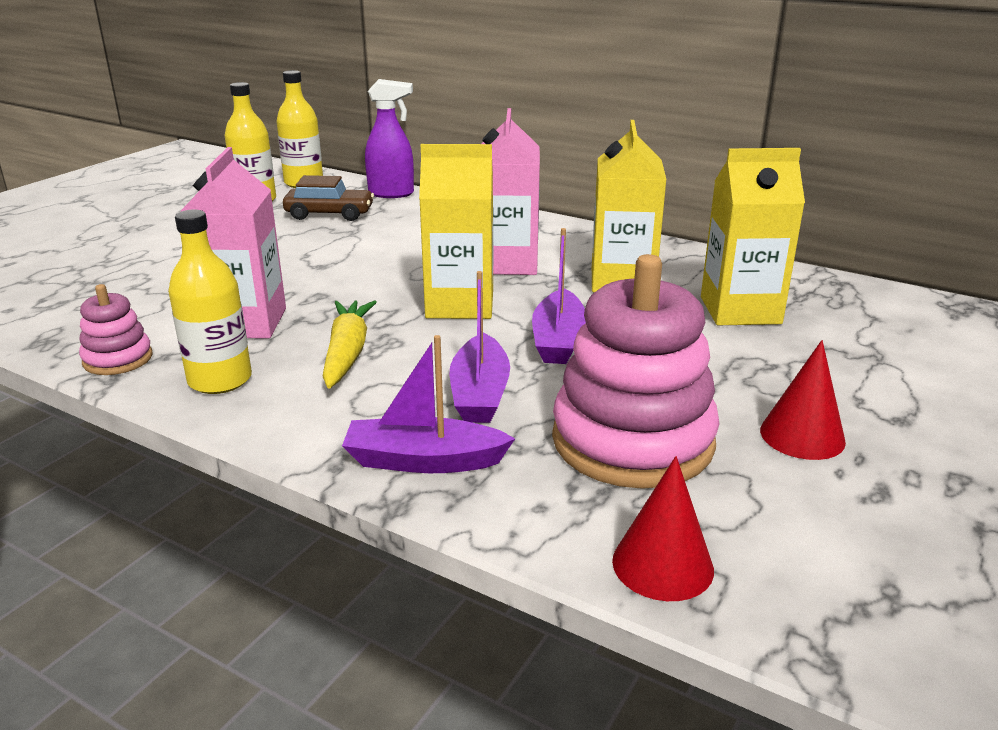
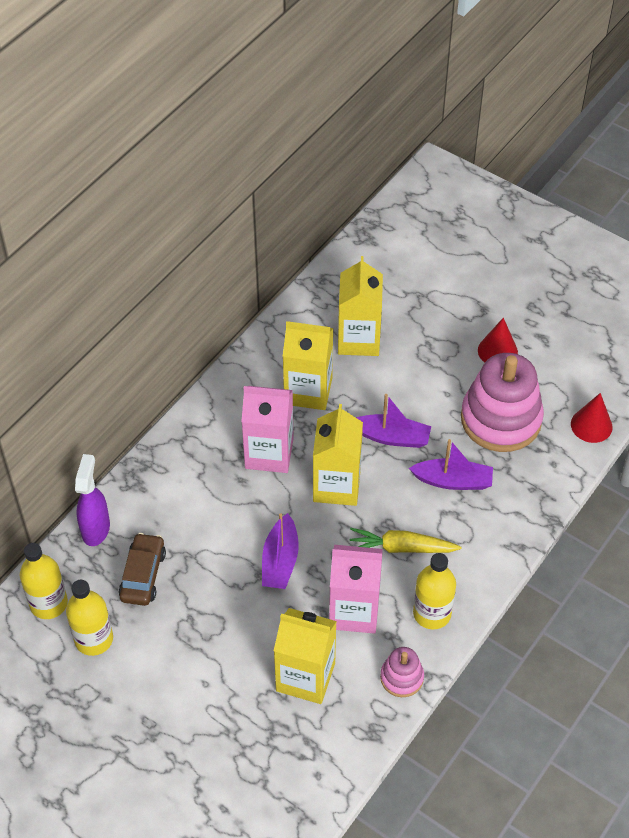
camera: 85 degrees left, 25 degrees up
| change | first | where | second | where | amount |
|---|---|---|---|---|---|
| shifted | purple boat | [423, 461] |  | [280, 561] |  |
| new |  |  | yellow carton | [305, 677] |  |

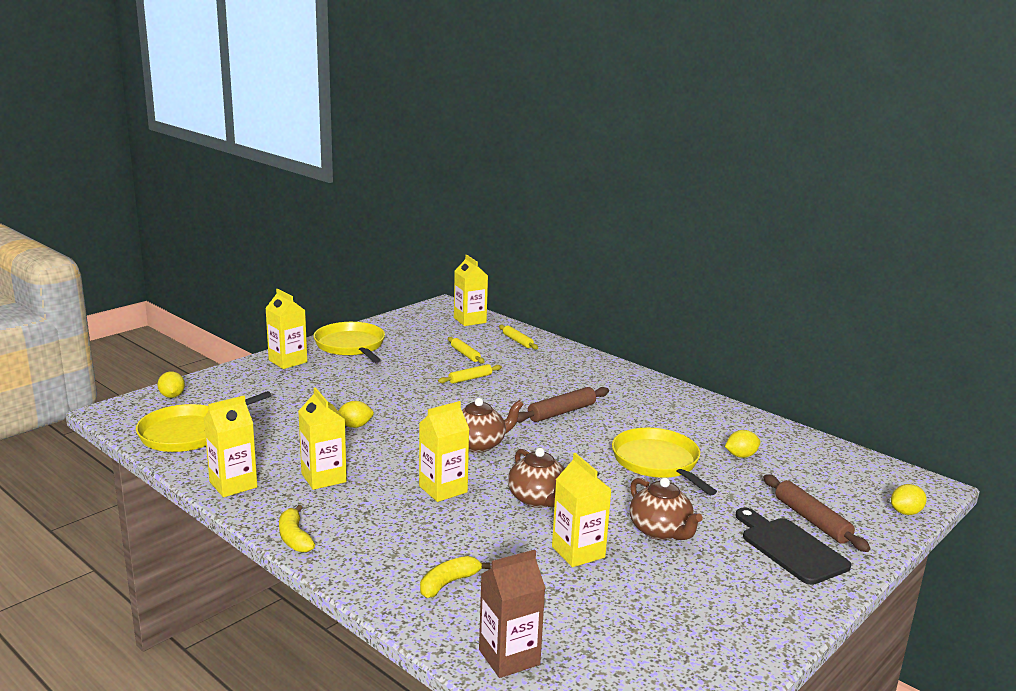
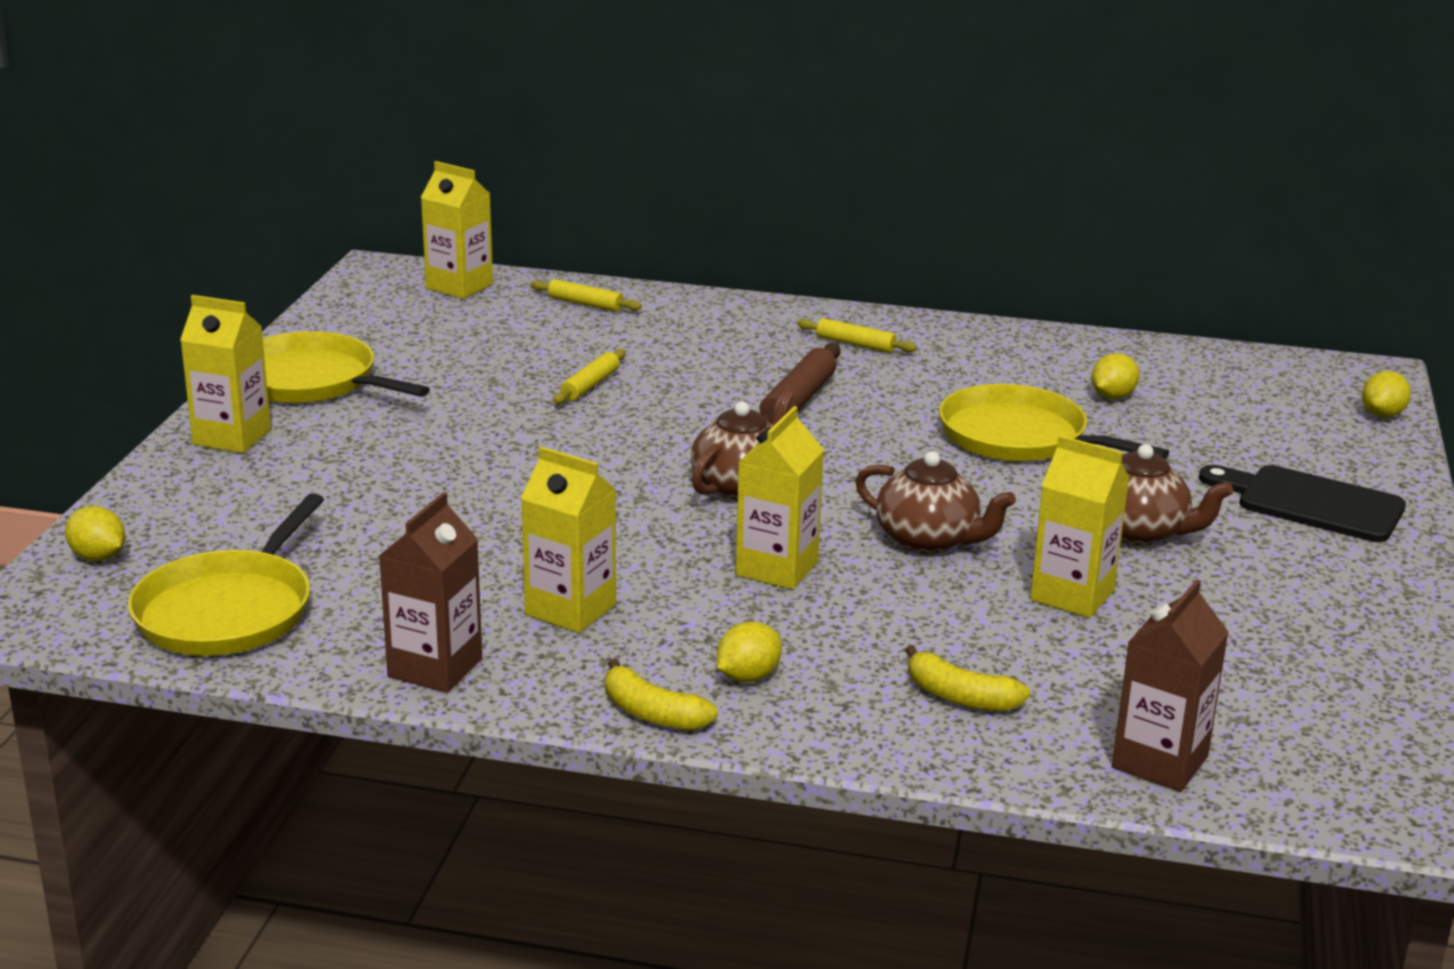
camera: 30 degrees left, 5 degrees up
| change | first | where | second | where | amount |
|---|---|---|---|---|---|
| shifted | yellow rolling pin | [465, 354] |  | [855, 344] |  |
| repainted | yellow carton | [233, 484] | brown carton | [435, 668] |  |
| shifted | yellow lemon | [354, 426] |  | [748, 677] |  |
| gone | brown rolling pin | [812, 520] |  |  |  |
| rotated | yellow banana | [448, 583] |  | [960, 697] | 75 degrees counterclockwise |

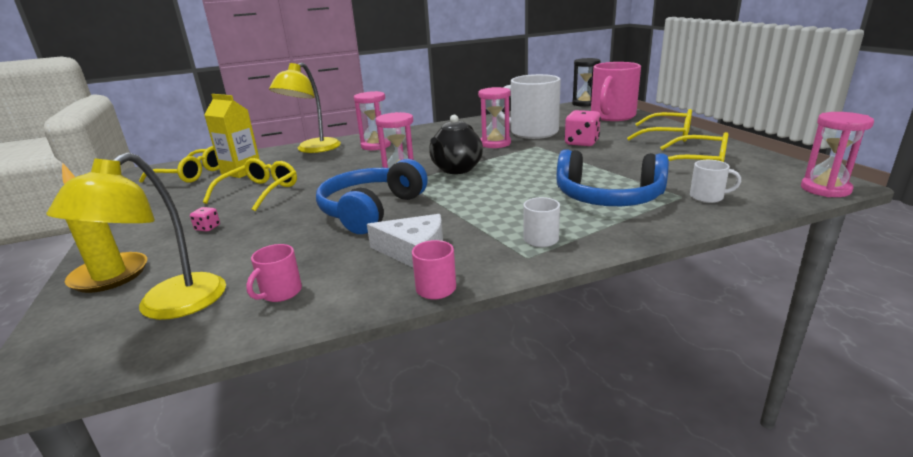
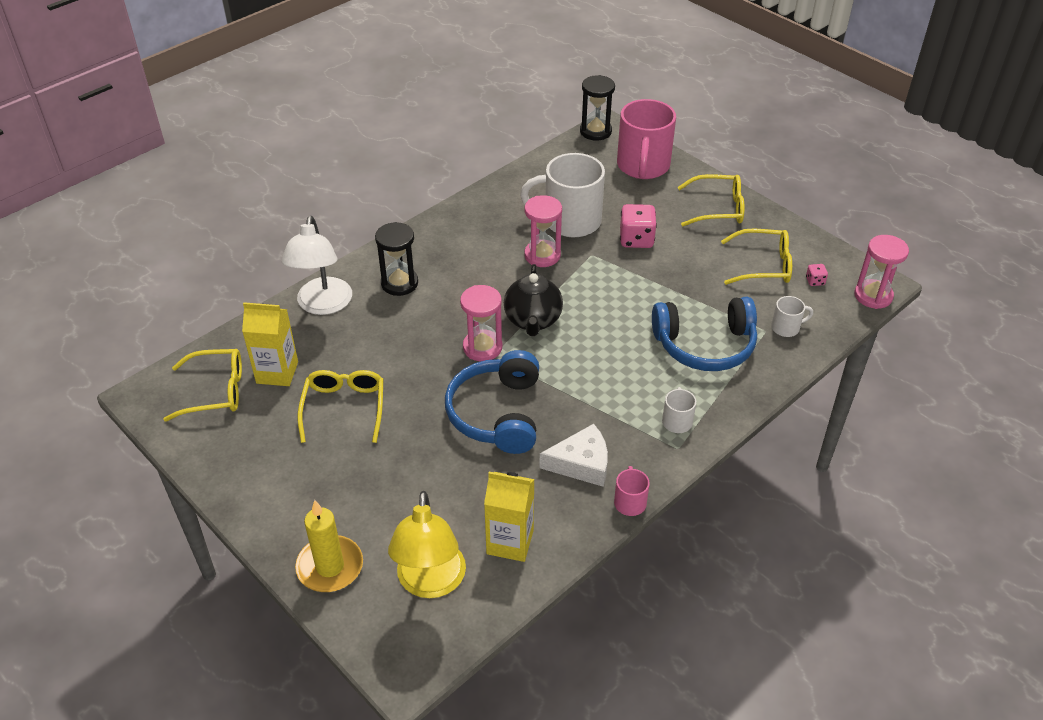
camera: 25 degrees left, 20 degrees up
| change | first | where | second | where | amount |
|---|---|---|---|---|---|
| repainted | yellow lamp | [313, 149] | white lamp | [323, 305] |  |
| repainted | pink hourglass | [376, 146] | black hourglass | [399, 283] |  |
| shifted | pink dice | [207, 228] |  | [815, 281] |  |
| swapped | pink mug | [280, 293] | yellow carton | [510, 542] |  |

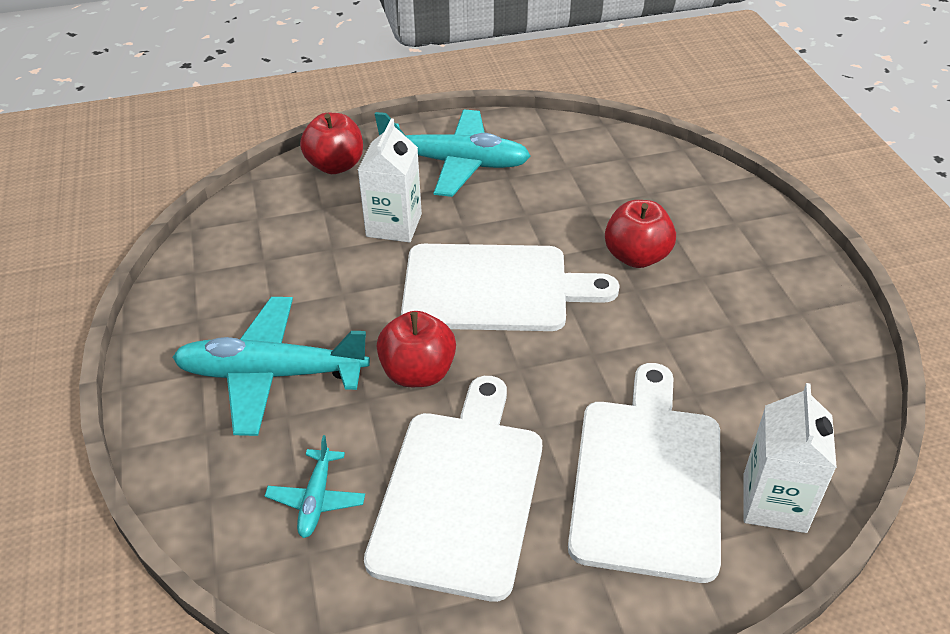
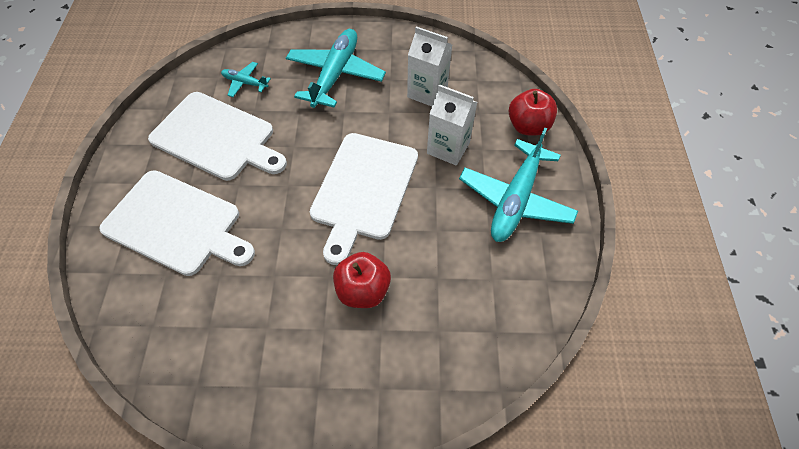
camera: 105 degrees right, 15 degrees up
| change | first | where | second | where | amount |
|---|---|---|---|---|---|
| gone | red apple | [418, 373] |  |  |  |
| shifted | white carton | [774, 502] |  | [427, 92] |  |

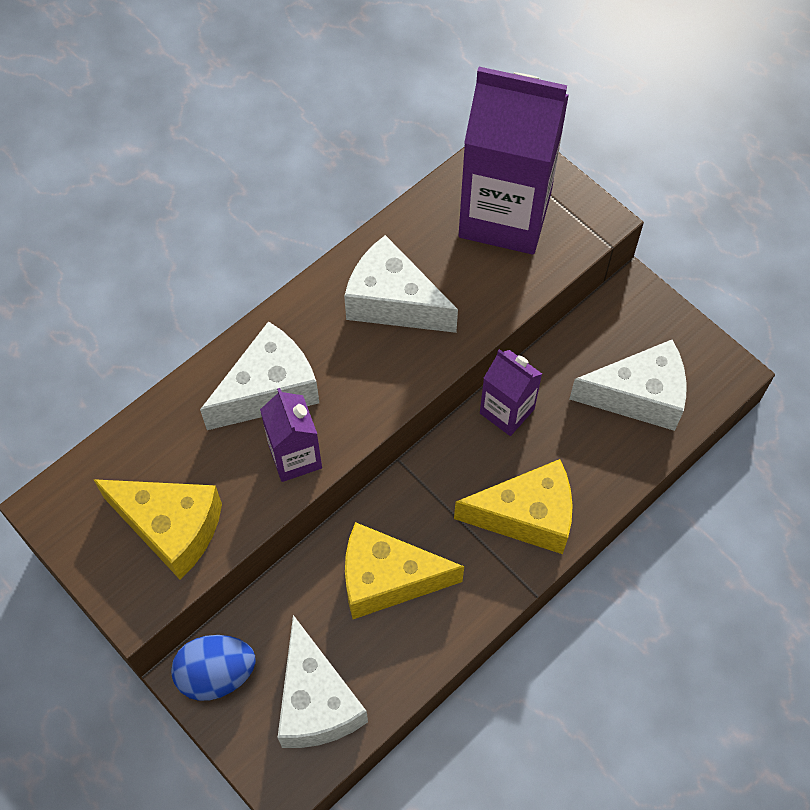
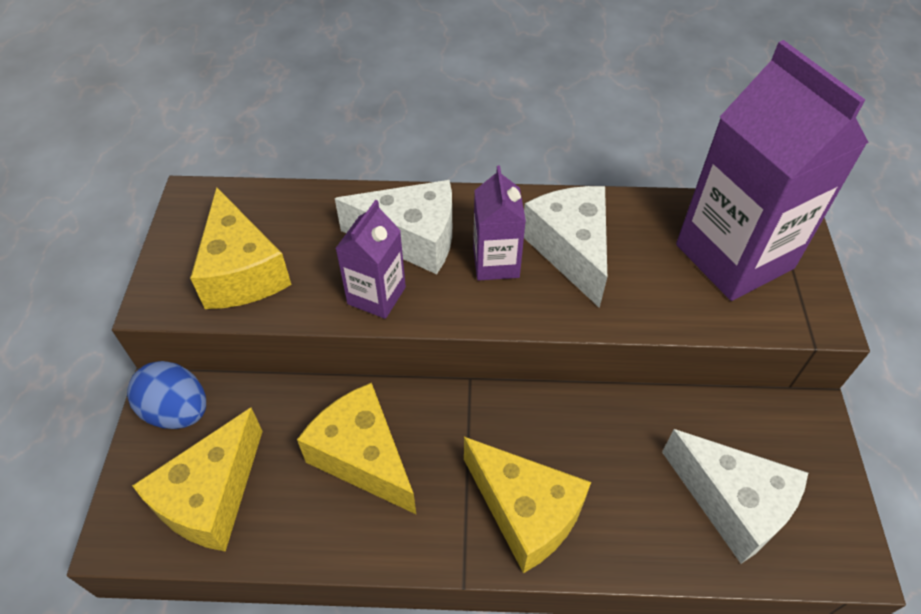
camera: 45 degrees right, 10 degrees down
| change | first | where | second | where | amount |
|---|---|---|---|---|---|
| shifted | purple carton | [507, 411] |  | [496, 263] |  |
| repainted | white cheese | [316, 702] | yellow cheese | [211, 497] |  |

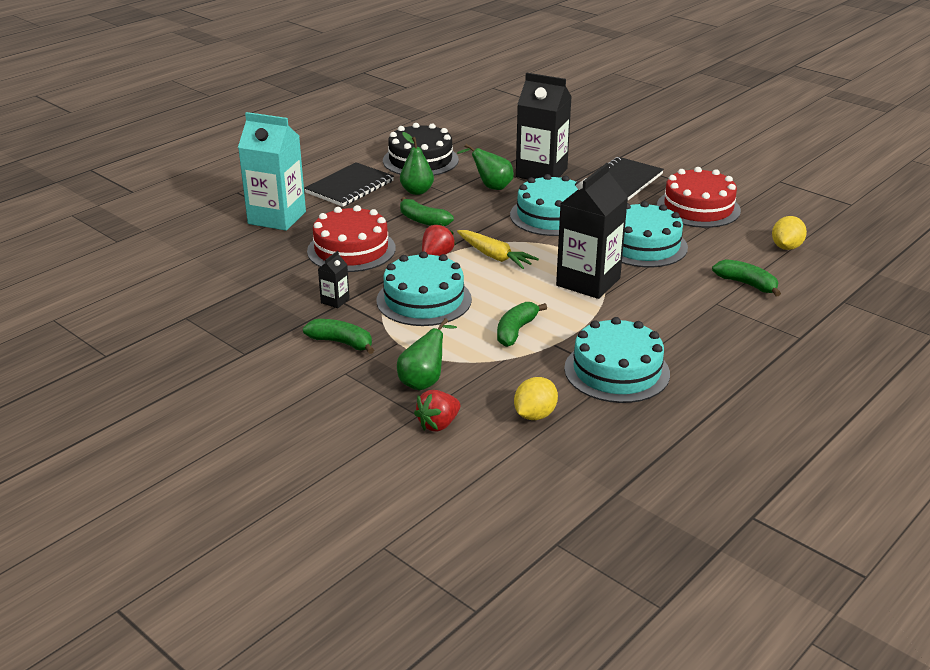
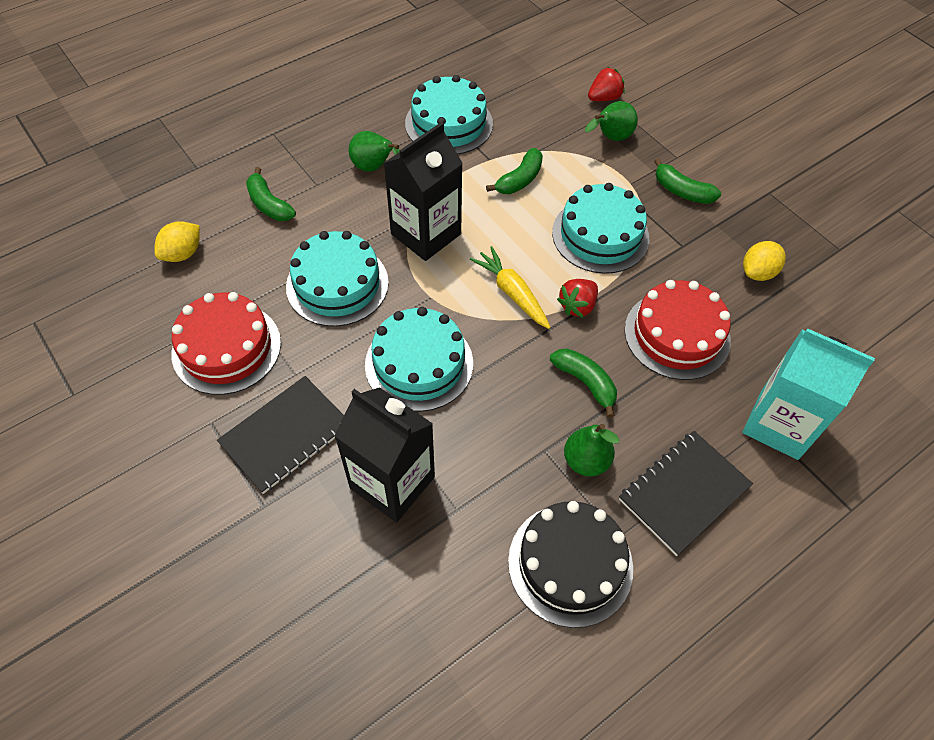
camera: 170 degrees left, 25 degrees up
| change | first | where | second | where | amount |
|---|---|---|---|---|---|
| shifted | green pear | [491, 187] |  | [374, 168] |  |
| gone | black carton | [335, 301] |  |  |  |
| shifted | yellow lemon | [535, 415] |  | [758, 272] |  |

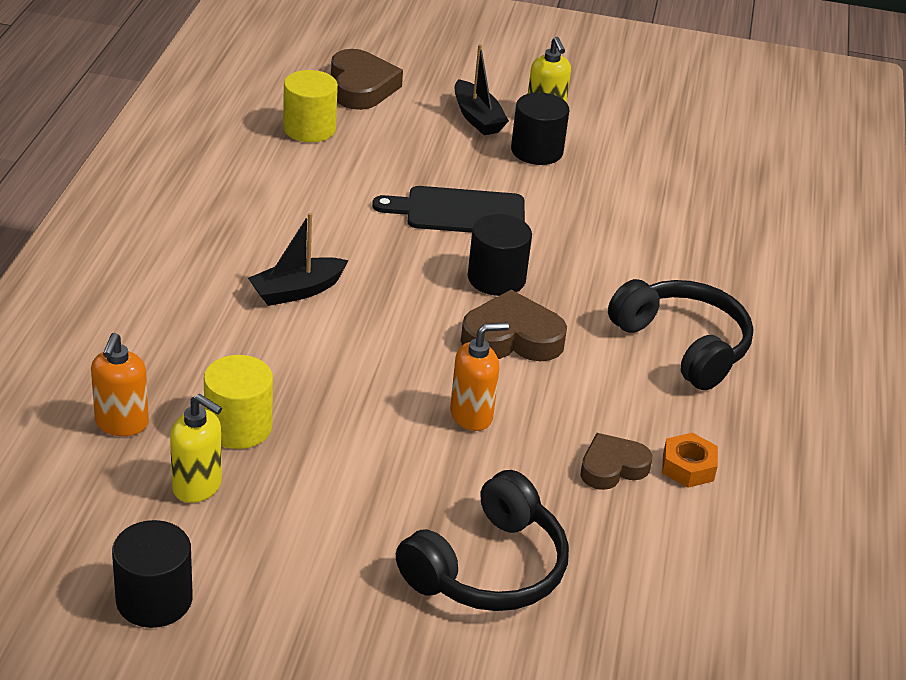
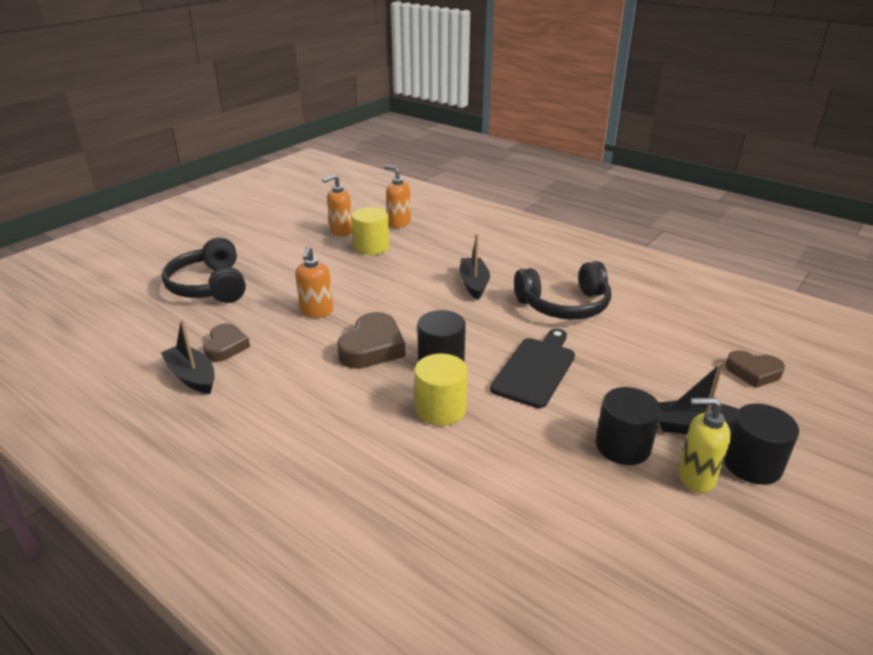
camera: 120 degrees right, 5 degrees down
| change | first | where | second | where | amount |
|---|---|---|---|---|---|
| scaled | brown heart | [361, 87] |  | [753, 372] | x0.66 |
| shifted | yellow cylinder | [309, 129] |  | [440, 409] |  |
| shifted | black headphones | [683, 345] |  | [564, 305] |  |
| repainted | yellow soap dispenser | [197, 486] | orange soap dispenser | [341, 231] |  |
| swapped | orange nut | [688, 467] | black boat | [192, 376] |  |
| shifted | black cylinder | [154, 599] |  | [752, 464] |  |

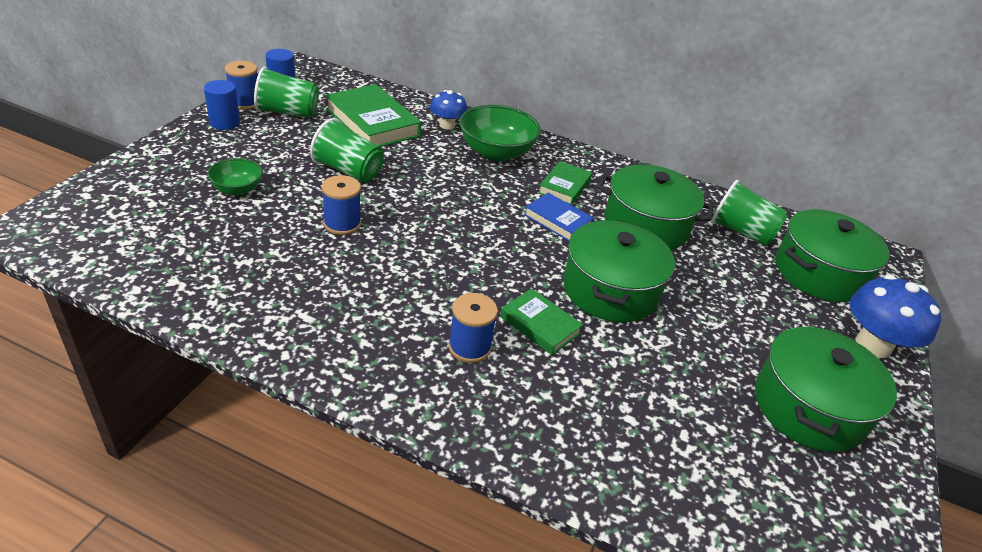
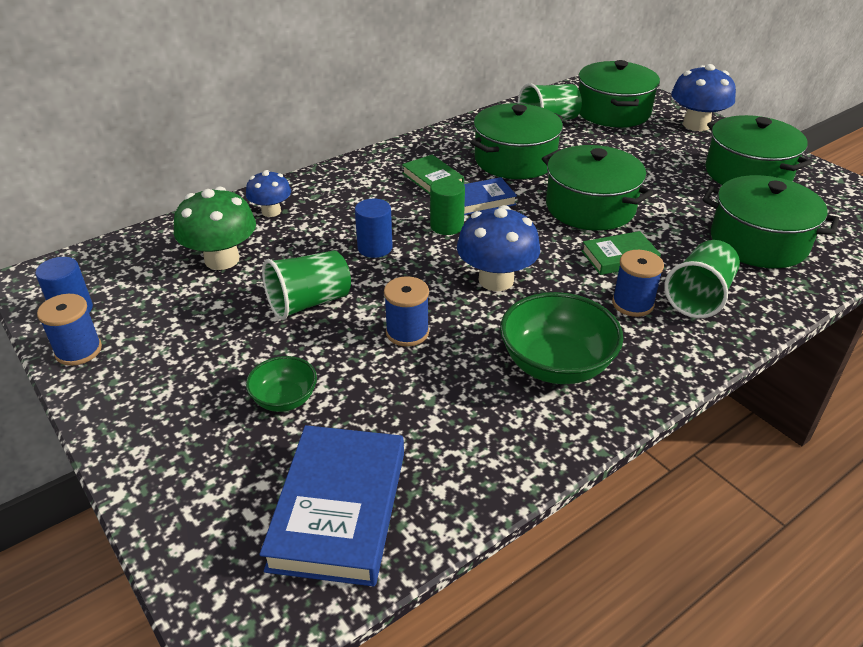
camera: 55 degrees left, 0 degrees up
| change | first | where | second | where | amount |
|---|---|---|---|---|---|
| shifted | green cup | [287, 112] |  | [699, 297] |  |
| shifted | blue cylinder | [225, 123] |  | [375, 248] |  |
| swapped | green book | [372, 122] | green mushroom | [222, 259] |  |
| shifted | green bowl | [496, 152] |  | [556, 364] |  |
| new |  |  | green pot | [758, 242] |  |
| new |  |  | green cylinder | [447, 226] |  |
| new |  |  | blue mushroom | [496, 280] |  |
| new |  |  | blue book | [338, 509] |  |

